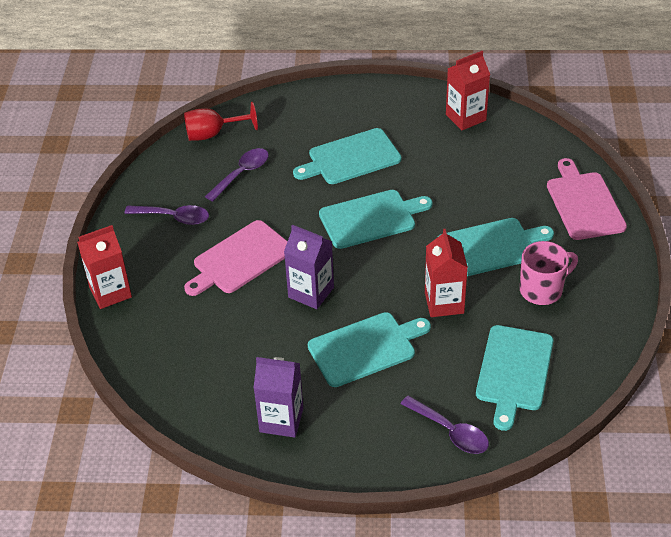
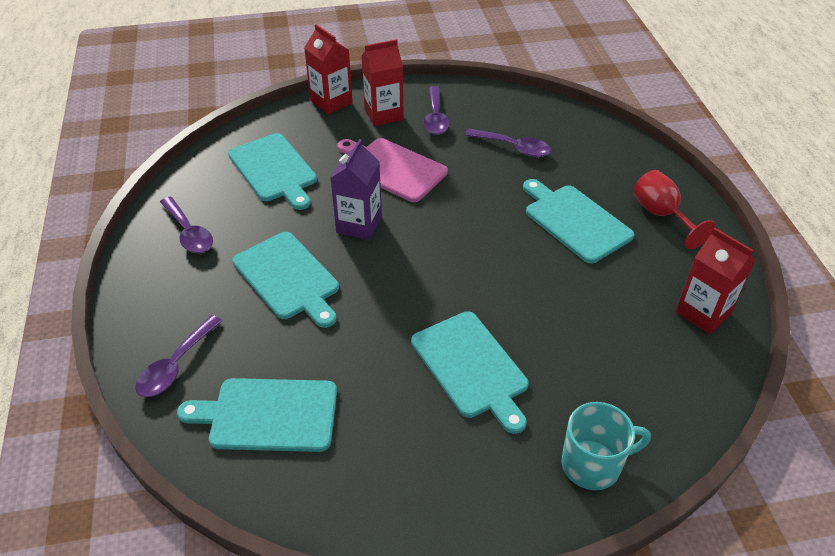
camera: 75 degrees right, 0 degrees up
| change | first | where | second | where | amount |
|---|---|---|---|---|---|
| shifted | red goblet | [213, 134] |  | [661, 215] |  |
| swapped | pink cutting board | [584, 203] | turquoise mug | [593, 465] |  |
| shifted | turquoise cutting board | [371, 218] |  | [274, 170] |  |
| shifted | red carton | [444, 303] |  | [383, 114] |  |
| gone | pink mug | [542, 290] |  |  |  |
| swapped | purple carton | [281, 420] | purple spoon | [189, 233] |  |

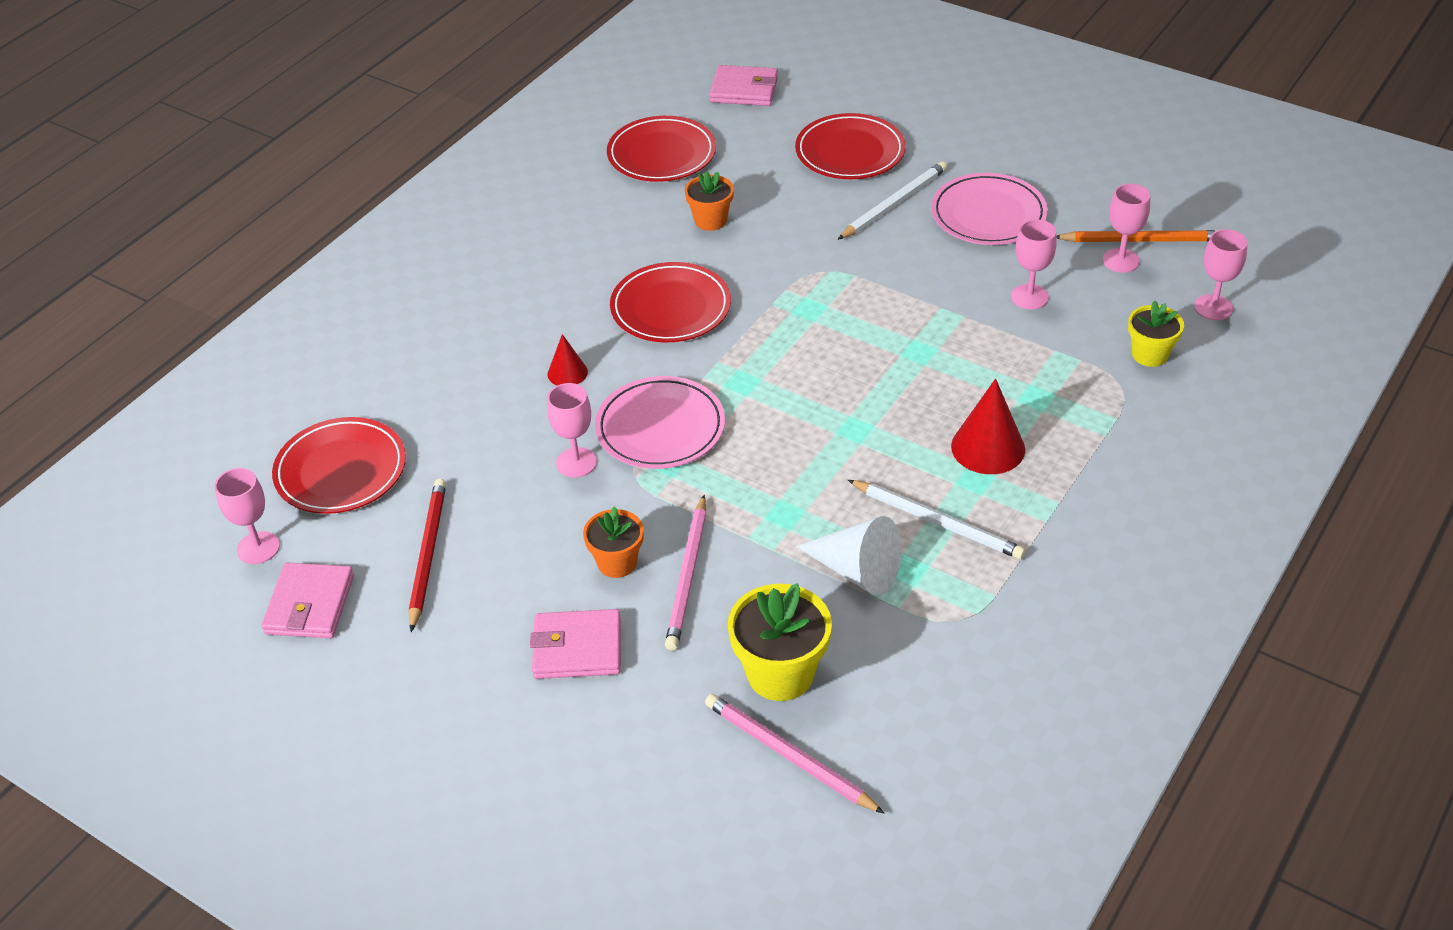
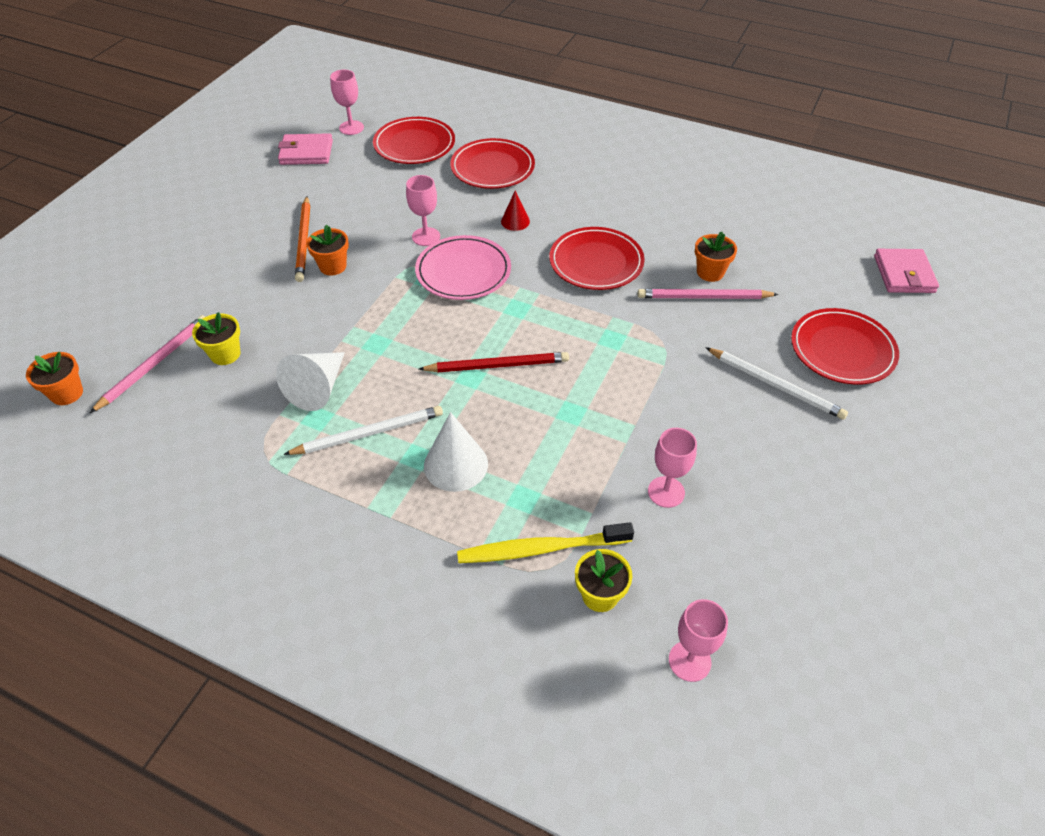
camera: 80 degrees right, 5 degrees up
| change | first | where | second | where | amount |
|---|---|---|---|---|---|
| shifted | red plate | [661, 154] |  | [492, 168] |  |
| gone | pink plate | [988, 214] |  |  |  |
| gone | pink goblet | [1121, 260] |  |  |  |
| shifted | orange pencil | [1140, 240] |  | [304, 240] |  |
| repainted | red cone | [988, 447] | white cone | [456, 464] |  |
| shifted | red pencil | [427, 555] |  | [497, 365] |  |
| rotated | white pencil | [937, 522] |  | [368, 433] | 135 degrees counterclockwise |
| shifted | pink pencil | [688, 575] |  | [704, 297] |  |
| scaled | yellow flower pot | [780, 673] |  | [225, 354] | x0.63 |
| gone | pink wallet | [577, 648] |  |  |  |
| new |  |  | orange flower pot | [67, 393] |  |
| new |  |  | yellow toothbrush | [540, 549] |  |

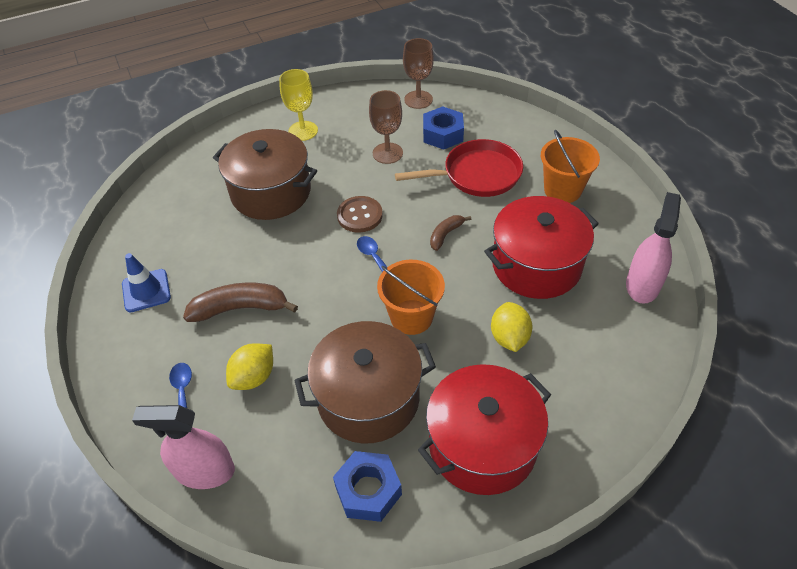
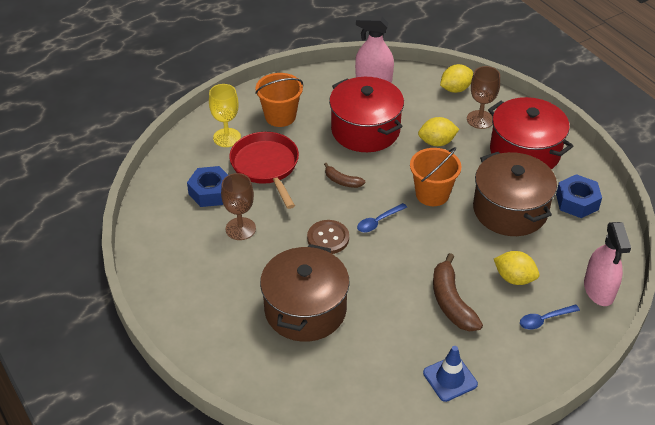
camera: 100 degrees left, 5 degrees down
| change | first | where | second | where | amount |
|---|---|---|---|---|---|
| shifted | brown goblet | [418, 99] |  | [480, 119] |  |
| shifted | yellow goblet | [303, 131] |  | [227, 137] |  |
| new |  |  | yellow lemon | [455, 89] |  |

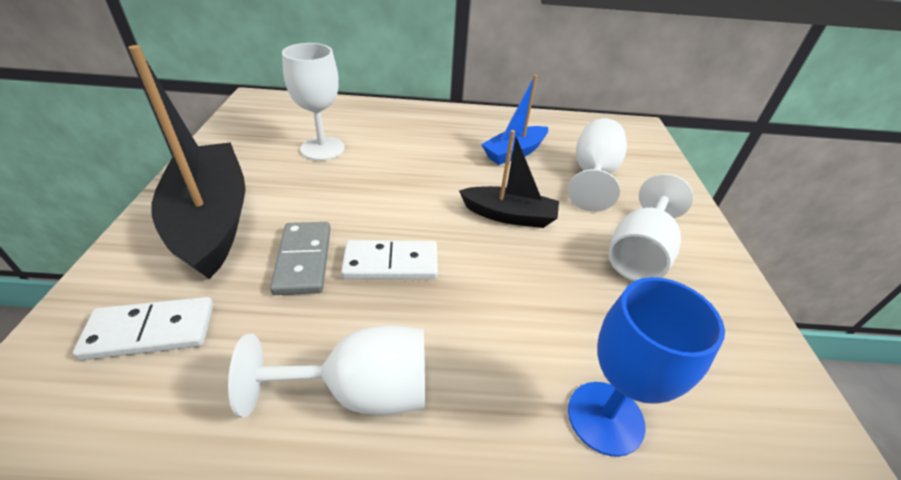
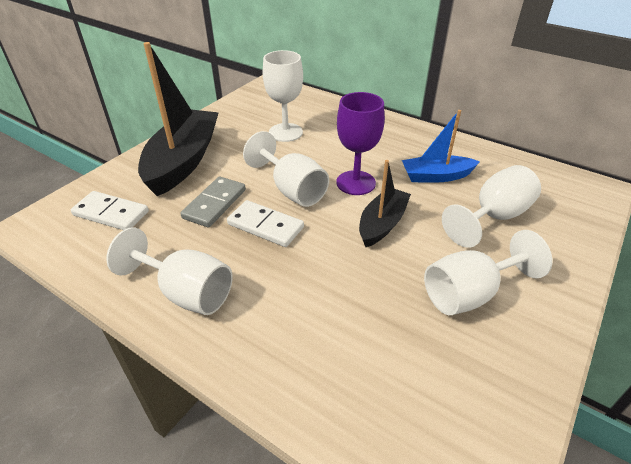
camera: 35 degrees right, 0 degrees up
| change | first | where | second | where | amount |
|---|---|---|---|---|---|
| rotated | black boat | [509, 215] |  | [382, 224] | 105 degrees counterclockwise |
| gone | blue goblet | [605, 417] |  |  |  |
| new |  |  | purple goblet | [356, 183] |  |
| new |  |  | white goblet | [292, 190] |  |

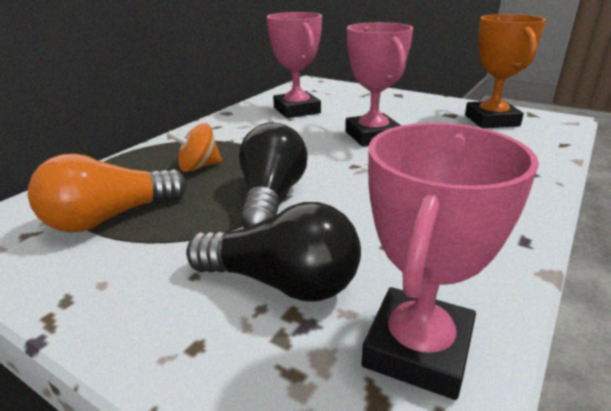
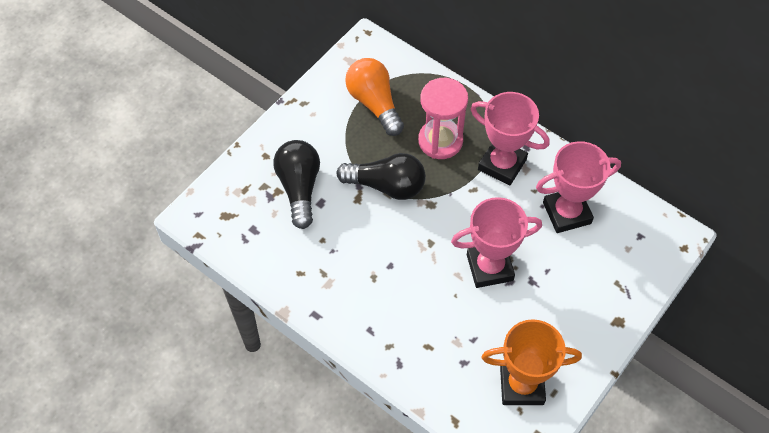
camera: 95 degrees right, 30 degrees up
| change | first | where | second | where | amount |
|---|---|---|---|---|---|
| swapped | orange spinning top | [198, 167] | pink hourglass | [440, 141] |  |
| shifted | pink trophy | [417, 349] |  | [502, 164] |  |
| rotated | black light bulb | [282, 283] |  | [299, 188] | 150 degrees clockwise |

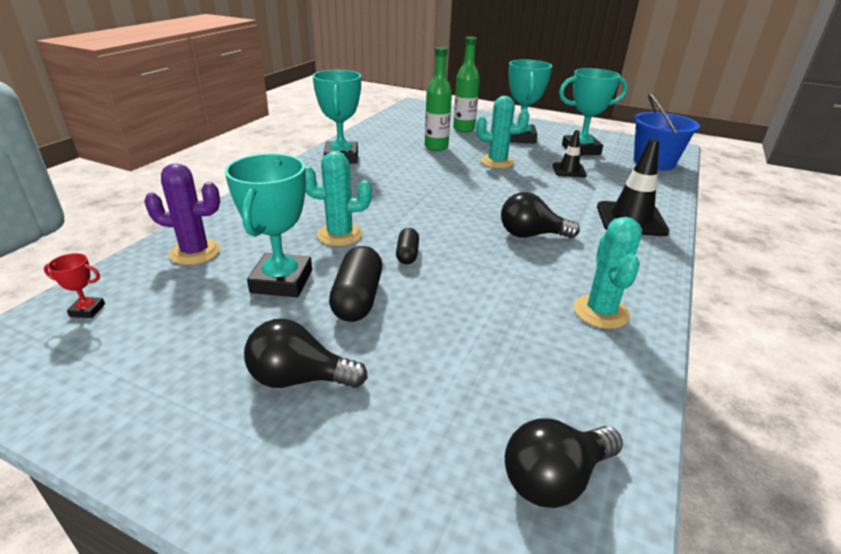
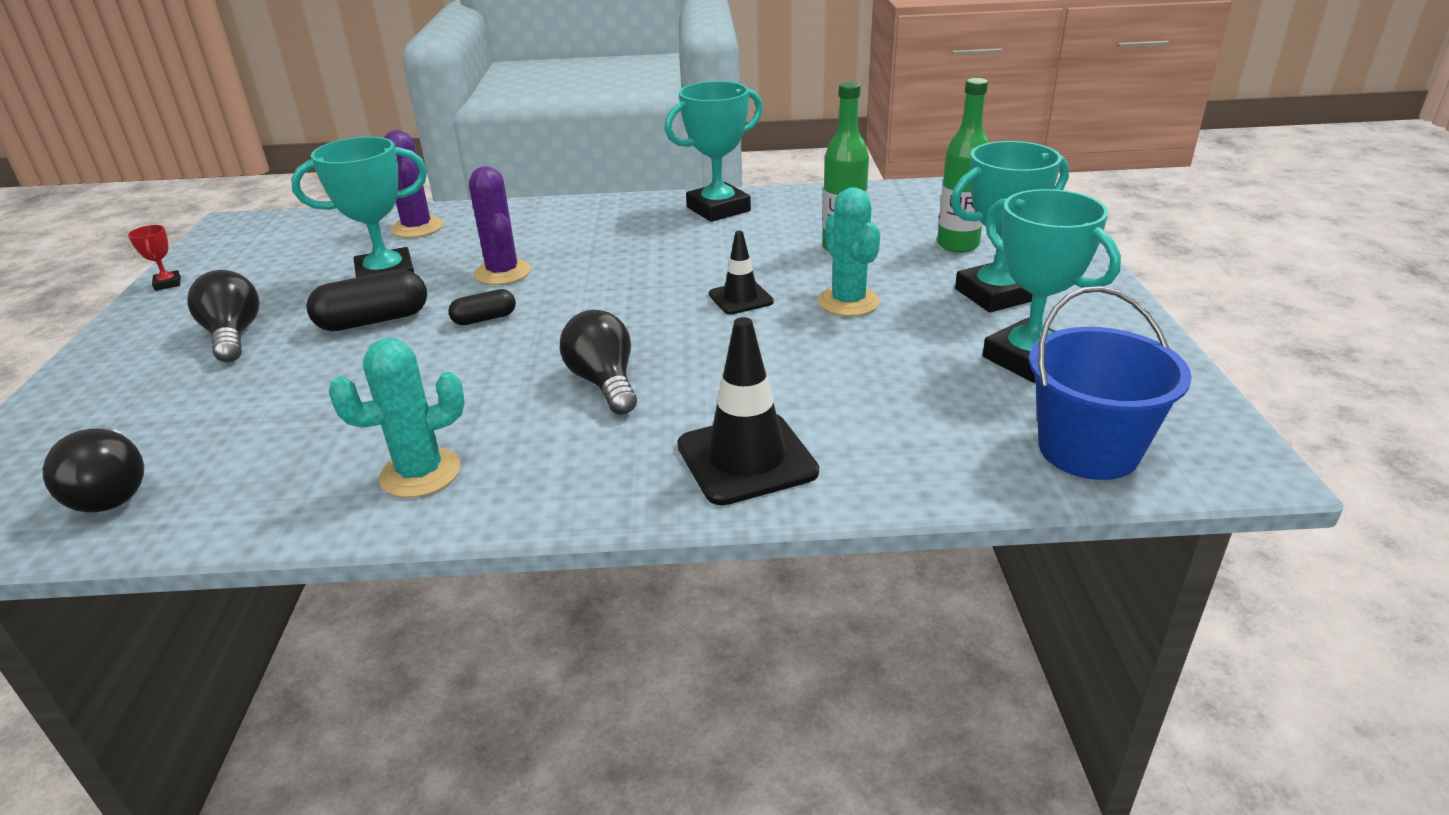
camera: 65 degrees right, 0 degrees up
| change | first | where | second | where | amount |
|---|---|---|---|---|---|
| shifted | black traffic cone | [569, 170] |  | [740, 298] |  |
| repainted | turquoise cactus | [340, 235] | purple cactus | [503, 273] |  |
| shifted | red trophy | [87, 310] |  | [168, 284] |  |
| rotated | black light bulb | [554, 478] |  | [112, 491] | 150 degrees counterclockwise |

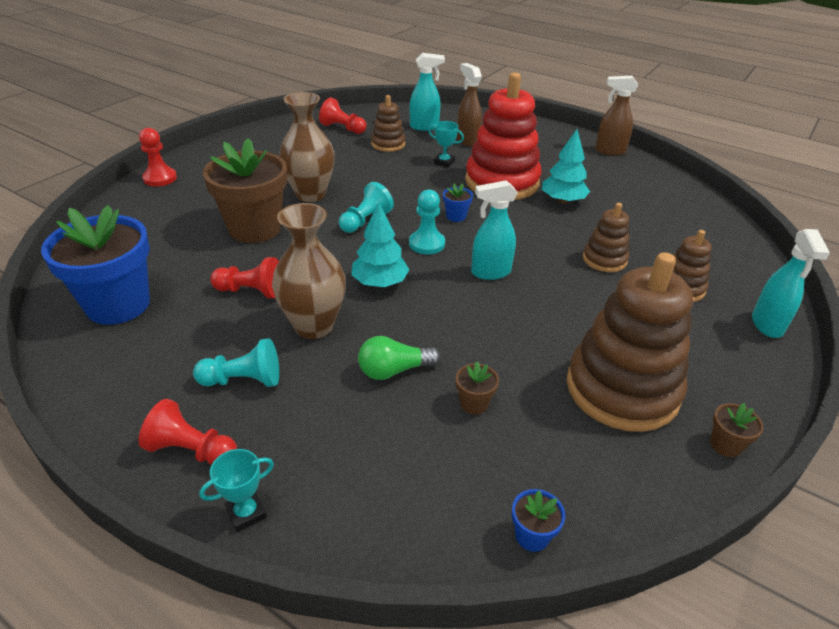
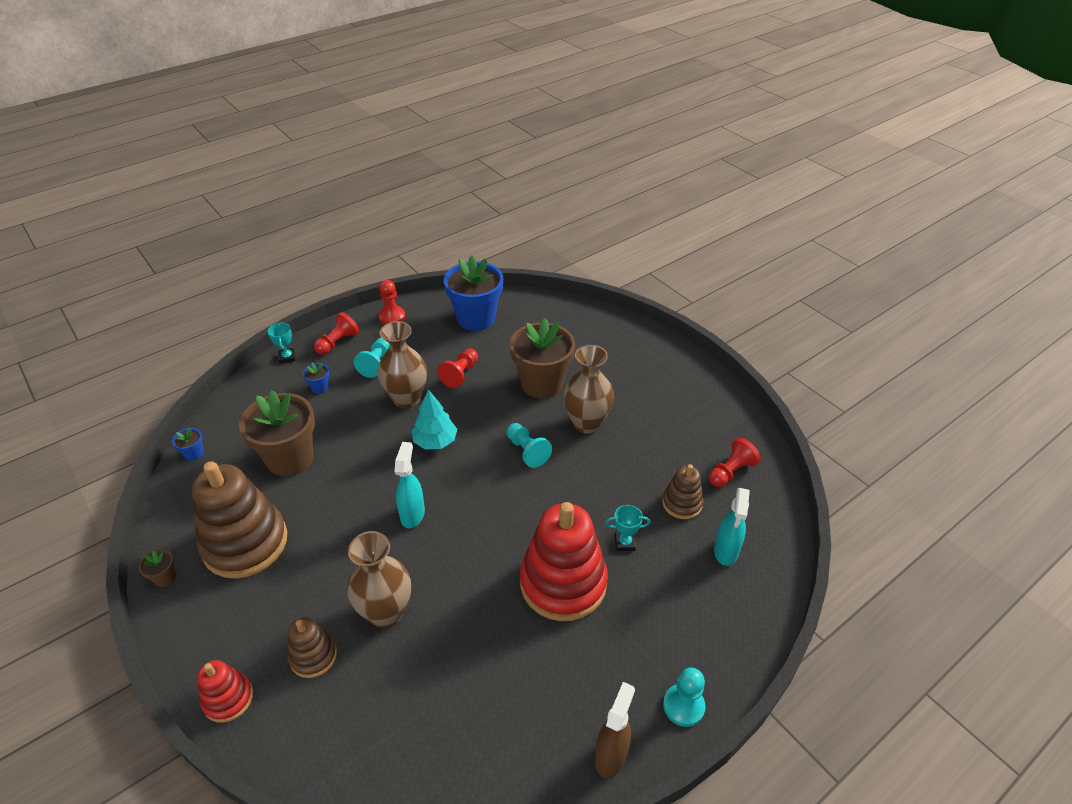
camera: 110 degrees right, 5 degrees up
| change | first | where | second | where | amount |
|---|---|---|---|---|---|
| gone | brown spray bottle | [467, 141] |  |  |  |
| rotated | turquoise trophy | [444, 162] |  | [624, 543] | 45 degrees clockwise |
| shifted | red pawn | [160, 178] |  | [392, 317] |  |
| gone | turquoise tree | [562, 201] |  |  |  |
| shifted | blue flower pot | [456, 216] |  | [320, 387] |  |
| shifted | turquoise pawn | [427, 244] |  | [683, 706] |  |
| swapped | brown stacking toy | [604, 259] | brown vase | [386, 612] |  |
| swapped | turquoise spray bottle | [767, 325] | red stacking toy | [228, 698] |  |
| gone | green light bulb | [394, 370] |  |  |  |
| scaled | brown flower pot | [474, 403] |  | [290, 458] | x2.49 |

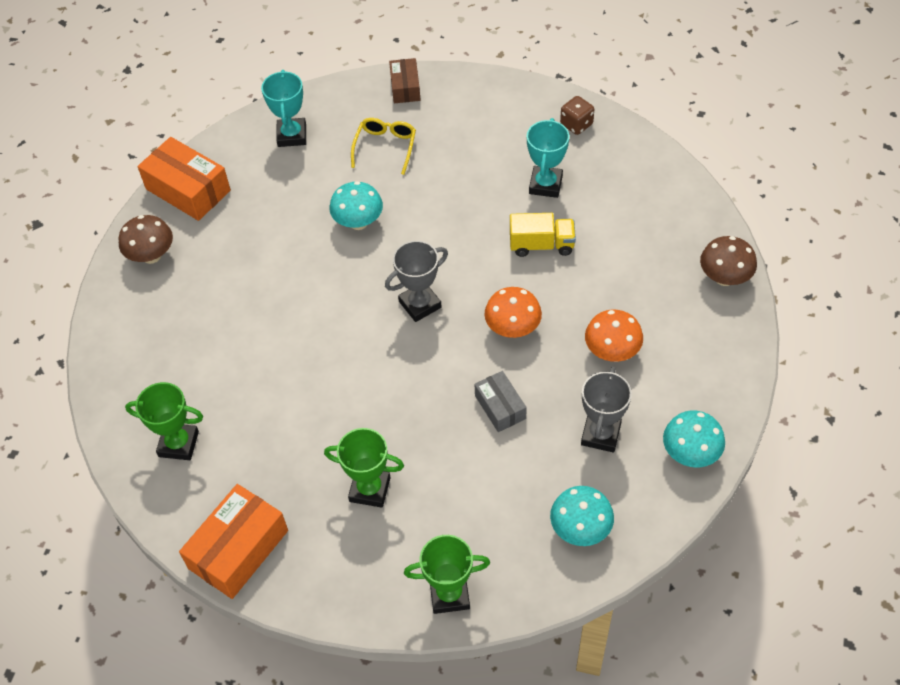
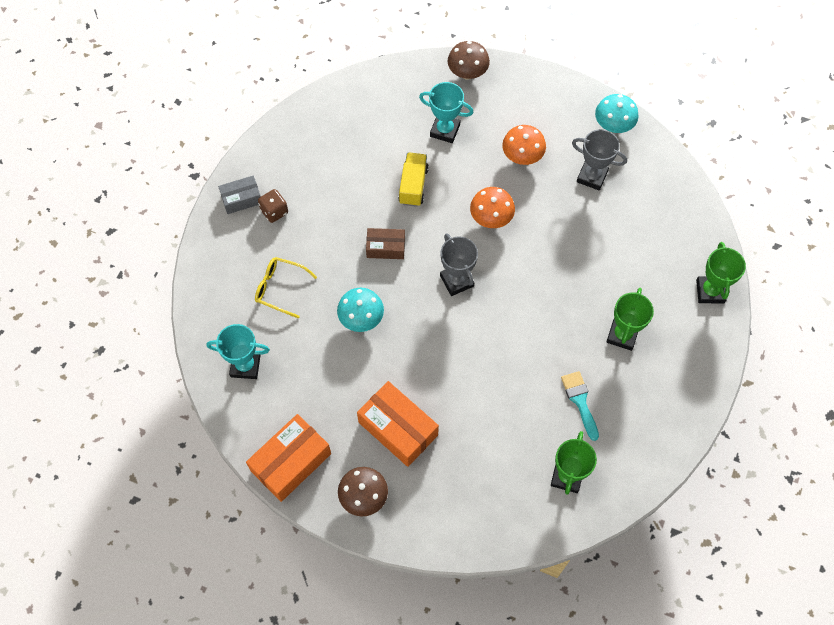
camera: 85 degrees left, 10 degrees up
| change | first | where | second | where | amount |
|---|---|---|---|---|---|
| shifted | brown box | [405, 87] |  | [385, 247] |  |
| shifted | brown dice | [576, 124] |  | [274, 211] |  |
| shifted | turquoise trophy | [545, 185] |  | [445, 130] |  |
| shifted | grey box | [500, 407] |  | [241, 199] |  |
| shifted | orange box | [238, 549] |  | [398, 428] |  |
| gone | turquoise mushroom | [580, 529] |  |  |  |
| new |  |  | turquoise brush | [580, 401] |  |

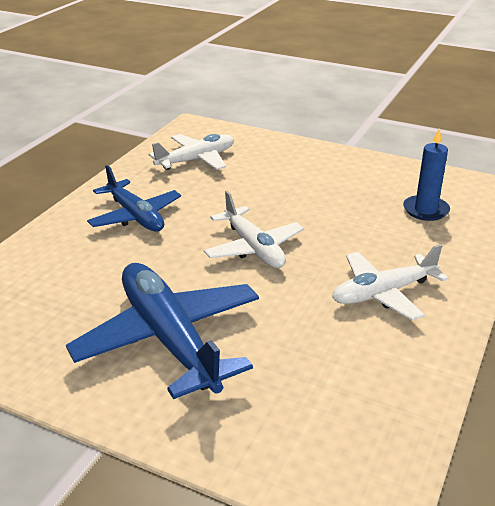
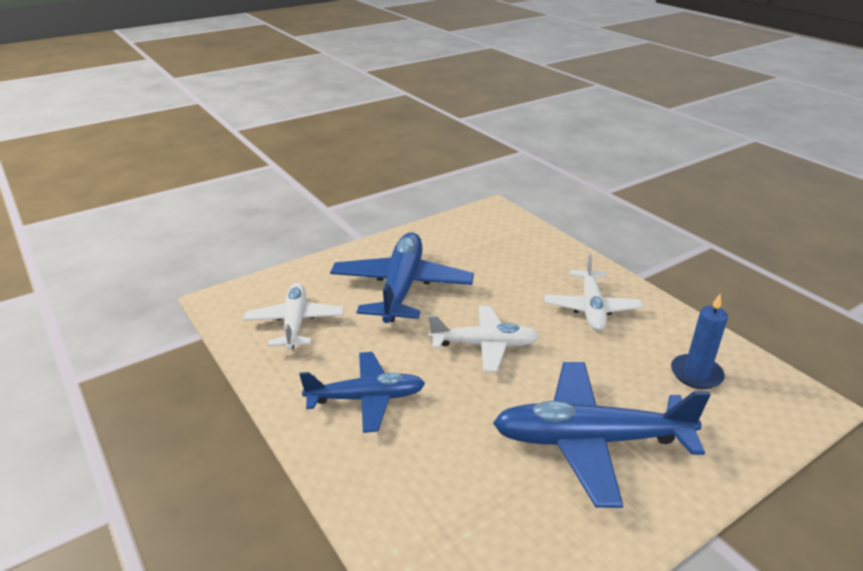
camera: 60 degrees left, 0 degrees up
| change | first | where | second | where | amount |
|---|---|---|---|---|---|
| shifted | blue candle | [425, 210] |  | [696, 374] |  |
| new |  |  | blue plane | [401, 287] |  |

